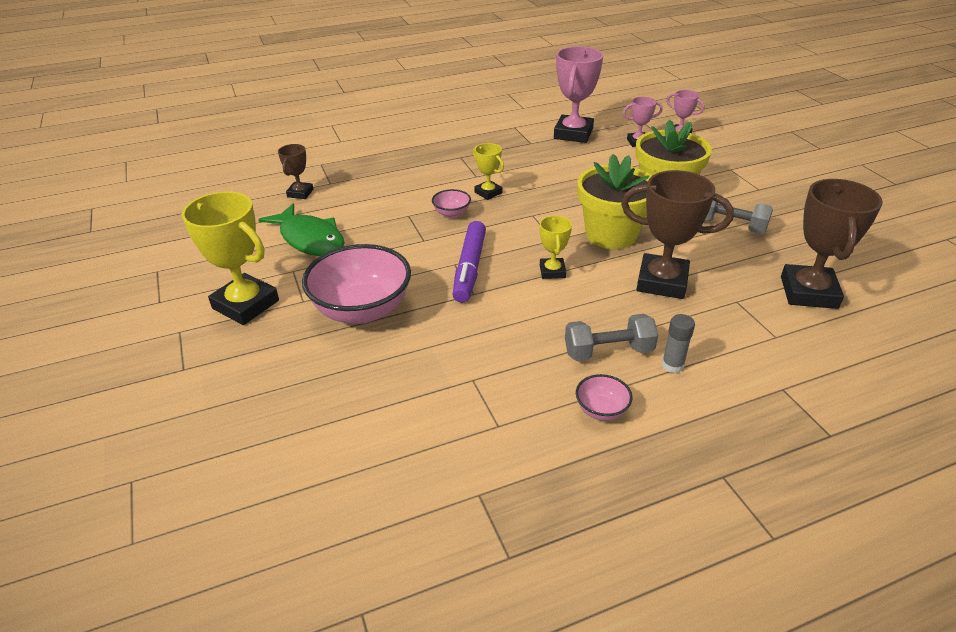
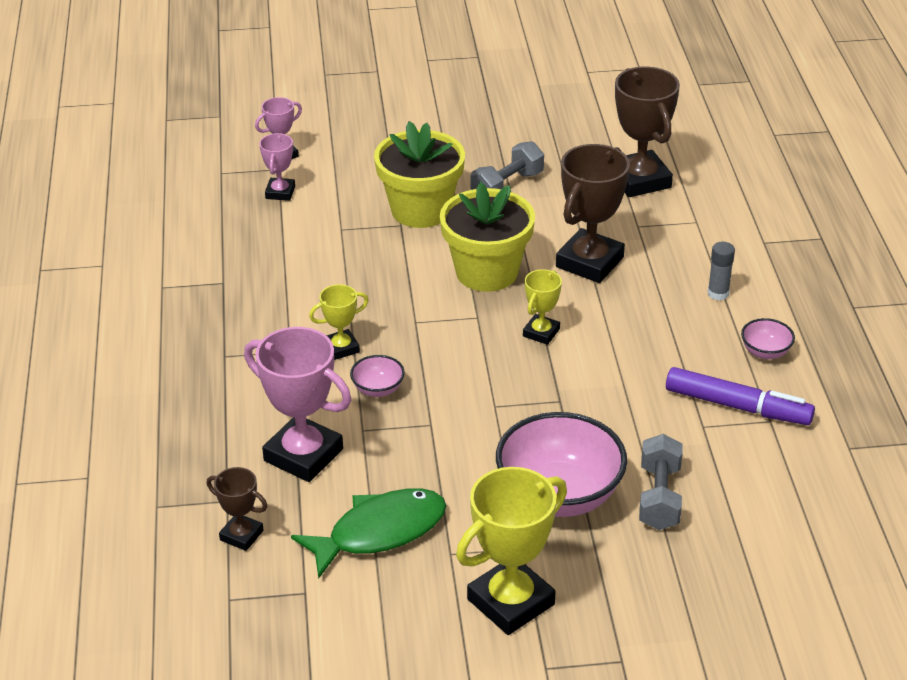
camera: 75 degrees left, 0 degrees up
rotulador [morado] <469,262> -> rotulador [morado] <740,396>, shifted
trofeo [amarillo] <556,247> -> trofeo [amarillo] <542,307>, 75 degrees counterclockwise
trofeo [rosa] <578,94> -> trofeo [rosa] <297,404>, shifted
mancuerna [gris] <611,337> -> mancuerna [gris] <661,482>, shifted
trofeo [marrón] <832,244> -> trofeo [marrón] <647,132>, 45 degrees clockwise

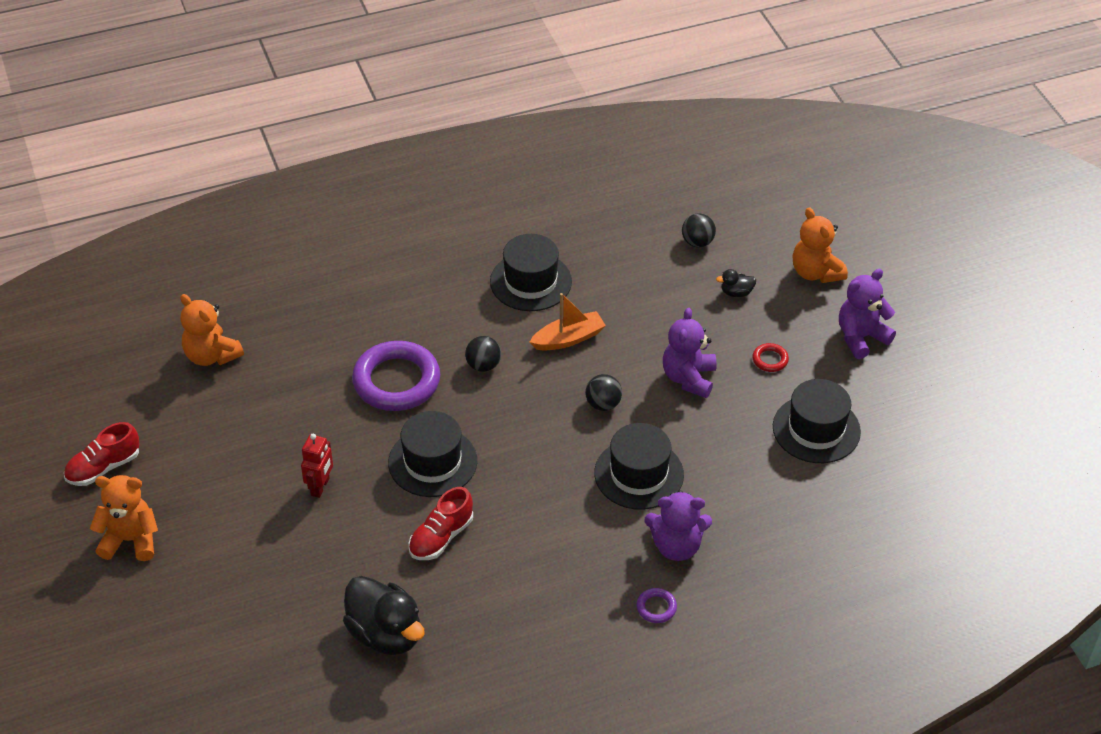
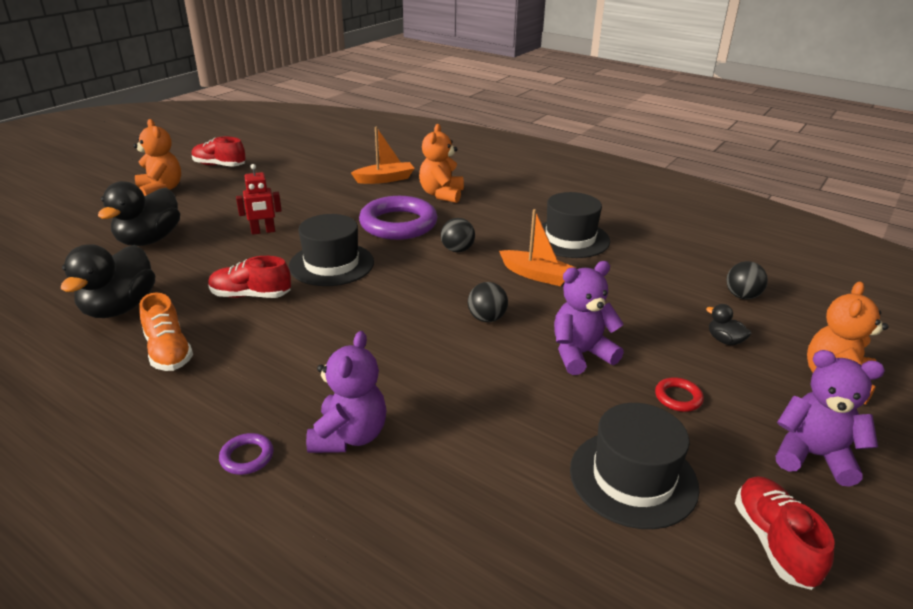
camera: 55 degrees right, 15 degrees down
osito [naranja] <212,330> -> osito [naranja] <441,163>, shifted
sombrero [negro] <639,466> -> none
osito [morado] <678,525> -> osito [morado] <346,392>, 135 degrees counterclockwise
none -> pato [negro] <139,213>
none -> zapato [naranja] <166,332>
none -> barco [naranja] <383,155>
none -> zapato [rojo] <785,533>

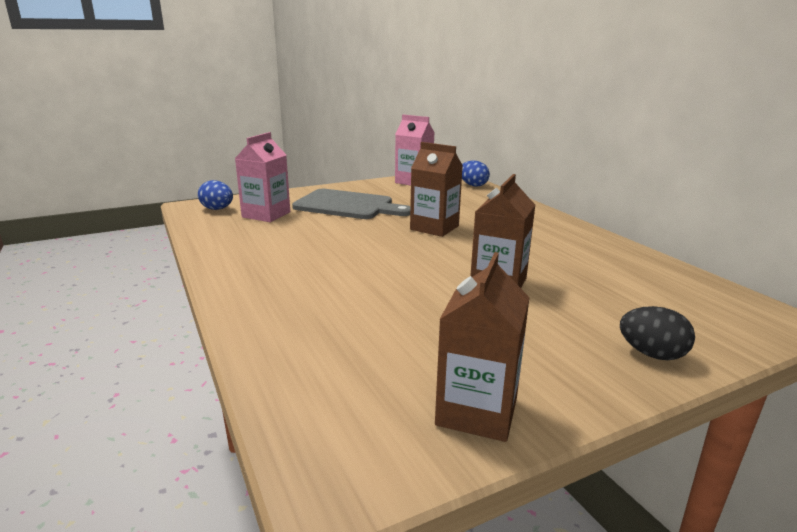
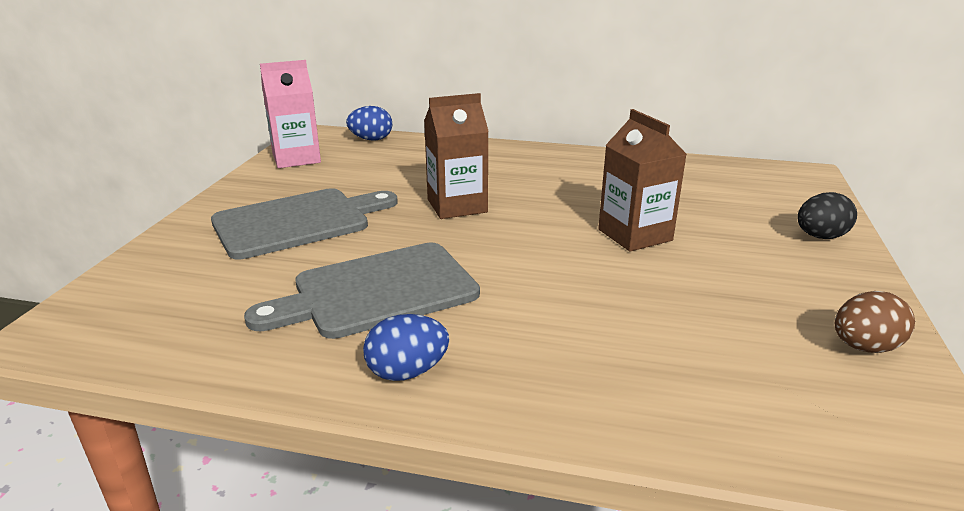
camera: 50 degrees left, 5 degrees up
huevo [azul] <215,195> -> huevo [azul] <406,347>, shifted
cartón de leche [rosa] <262,177> -> none
cartón de leche [marrón] <482,347> -> huevo [marrón] <875,322>
none -> tabla de cortar [gris] <362,291>

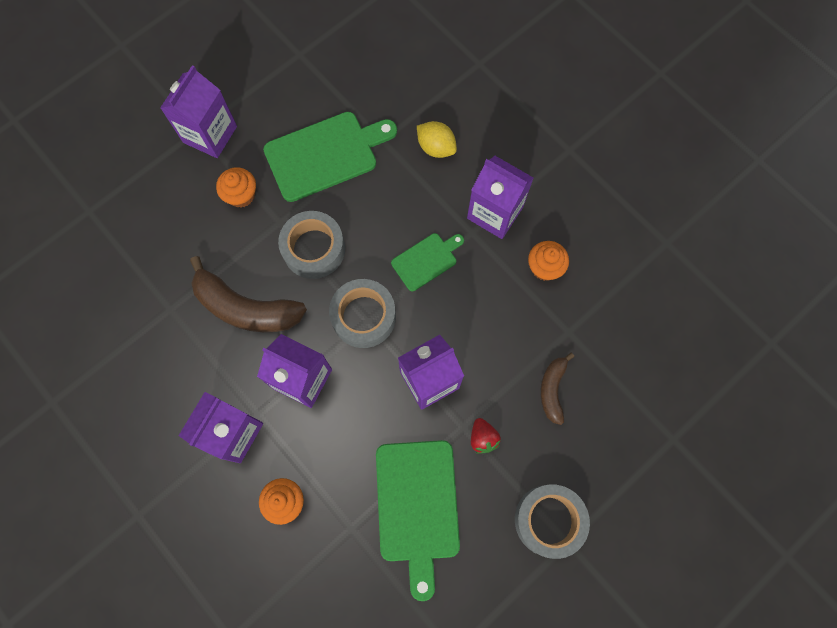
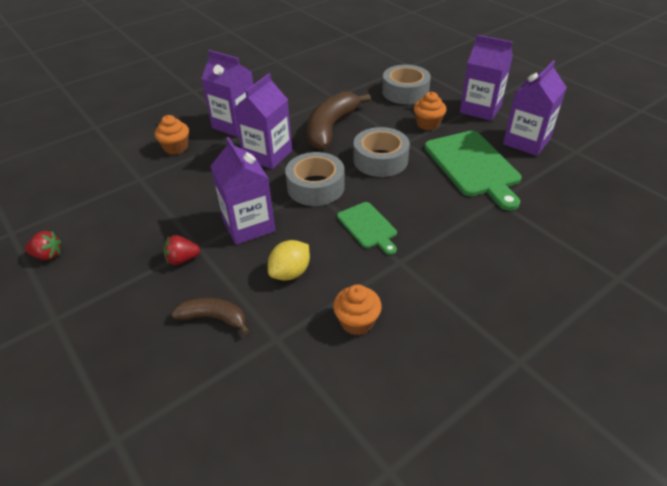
camera: 95 degrees right, 30 degrees down
tabla de cortar [verde] <418,520> -> none
limón [amarillo] <437,139> -> limón [amarillo] <289,260>, shifted
cartón de leche [morado] <500,197> -> cartón de leche [morado] <535,108>, shifted
cinta adhesiva [gris] <552,522> -> cinta adhesiva [gris] <406,84>, shifted
none -> fresa [rojo] <43,245>

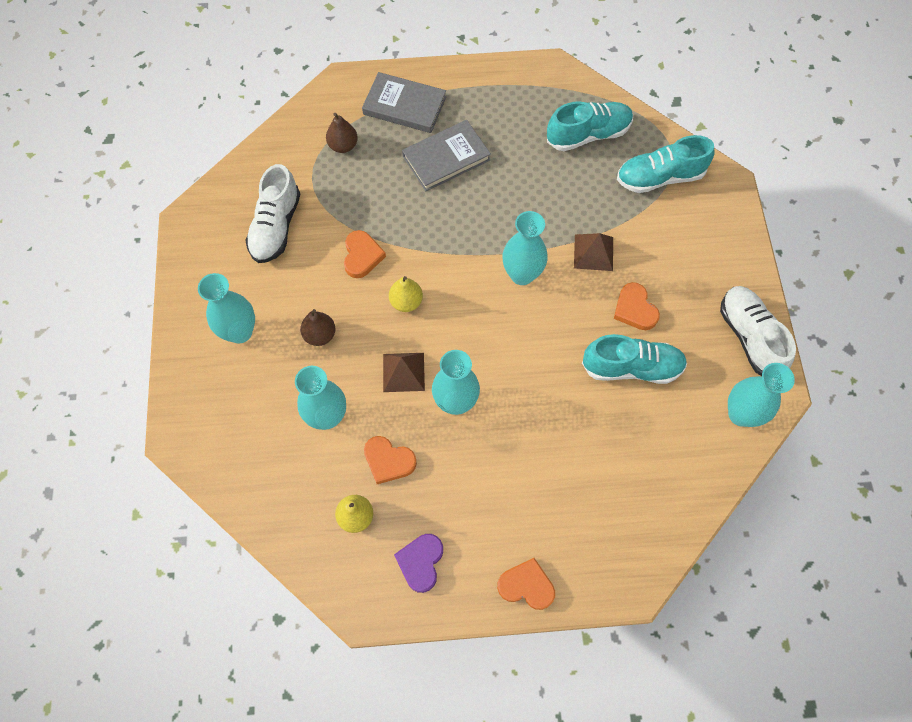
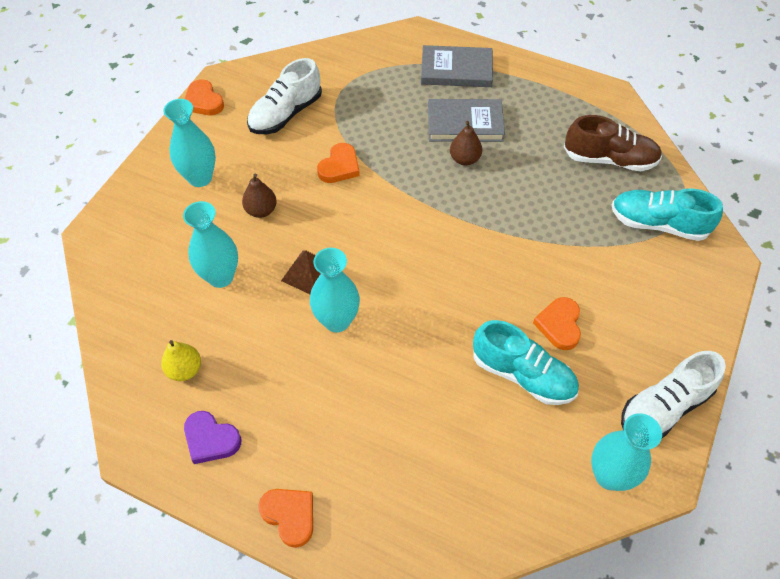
camera: 30 degrees right, 10 degrees down
pera [marrón] <342,133> -> pera [marrón] <466,143>, shifted
libro [gris] <404,102> -> libro [gris] <457,66>, 45 degrees counterclockwise
corazón [naranja] <390,460> -> corazón [naranja] <204,97>, shifted
pera [amarillo] <406,294> -> none
corazón [morado] <418,563> -> corazón [morado] <212,437>, 105 degrees counterclockwise
florero [turquesa] <525,248> -> none
zapato [turquesa] <590,126> -> zapato [marrón] <613,143>
pirámide [marrón] <593,252> -> none
zapato [blanco] <758,331> -> zapato [blanco] <673,394>, 135 degrees counterclockwise

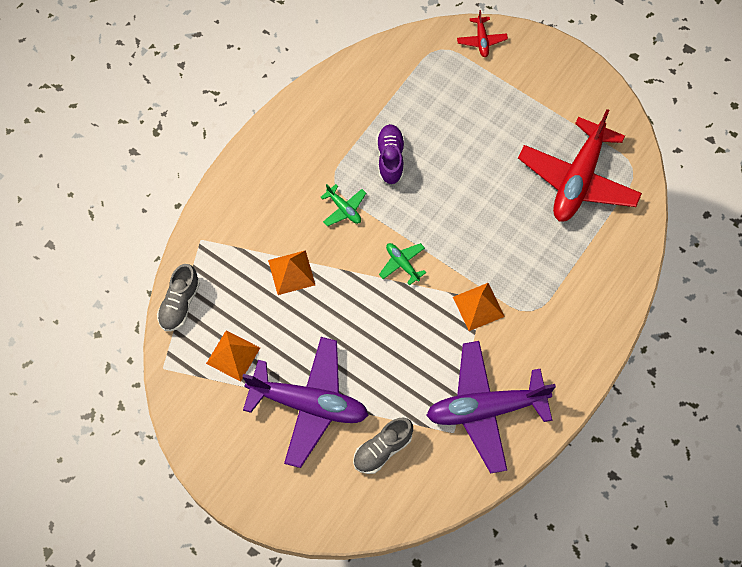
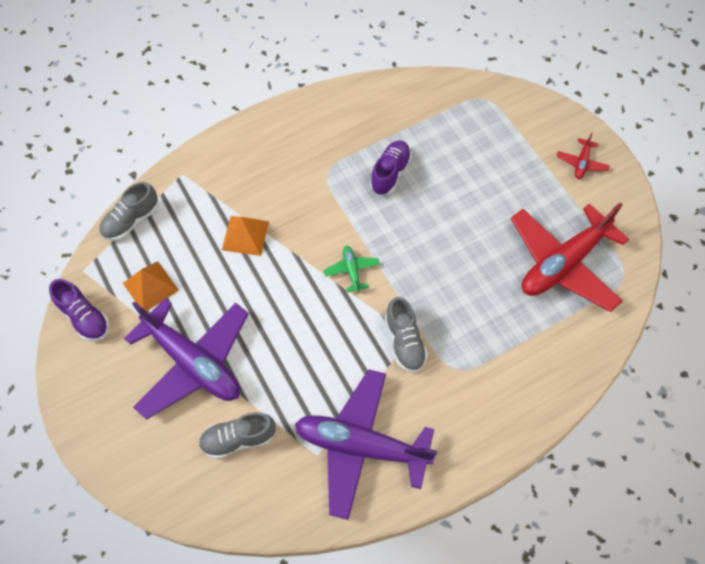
camera: 25 degrees right, 5 degrees down
avión [verde] <343,205> -> none
pirámide [naranja] <479,307> -> zapato [gris] <406,335>
avión [rojo] <482,33> -> avión [rojo] <583,156>, shifted
none -> zapato [morado] <79,310>

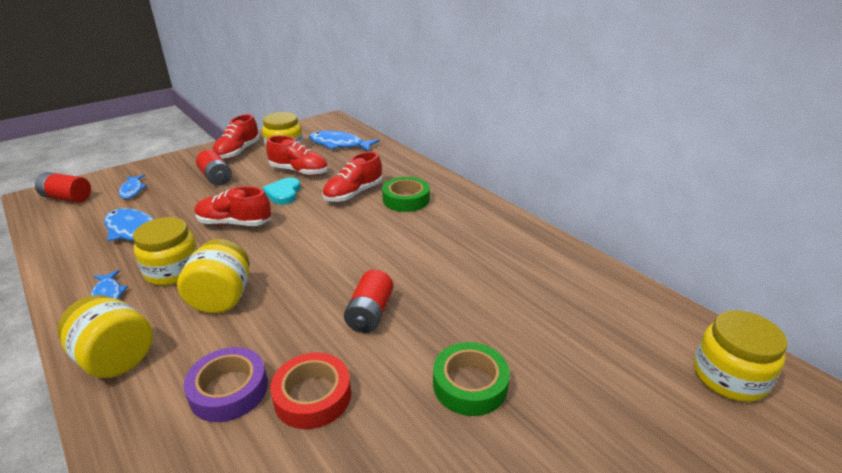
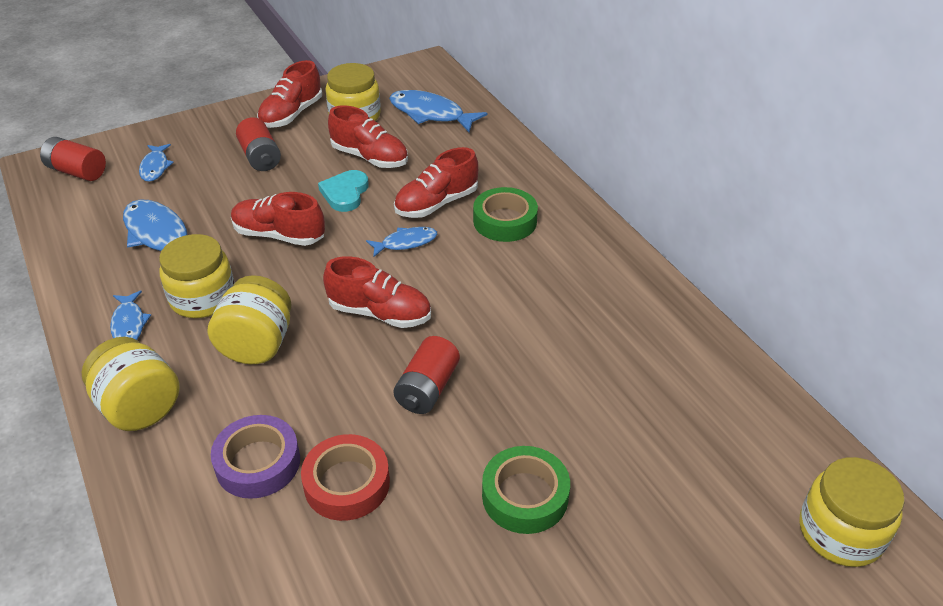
camera: 10 degrees right, 10 degrees up
none -> zapato [rojo] <377,292>
none -> pez [azul] <401,242>

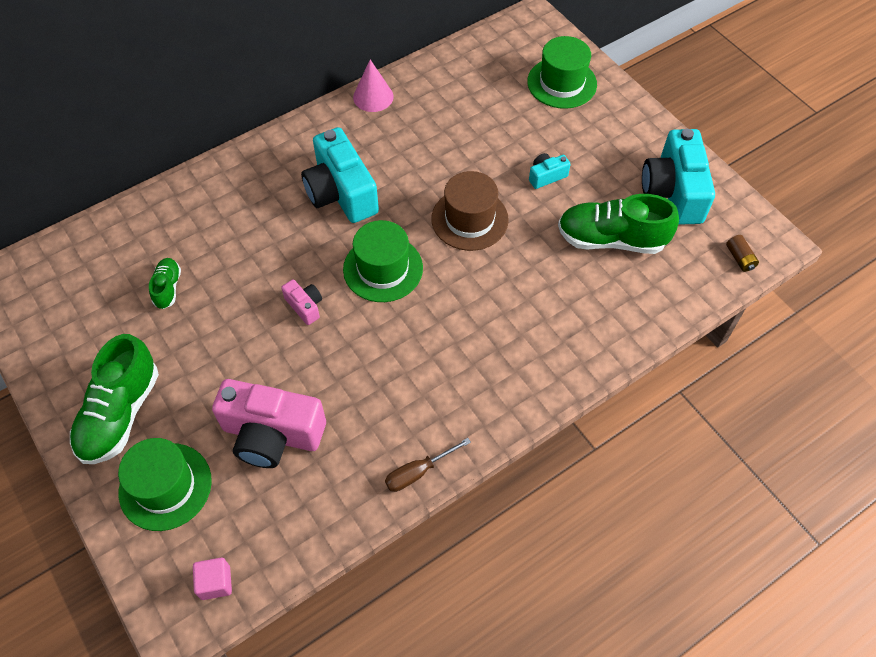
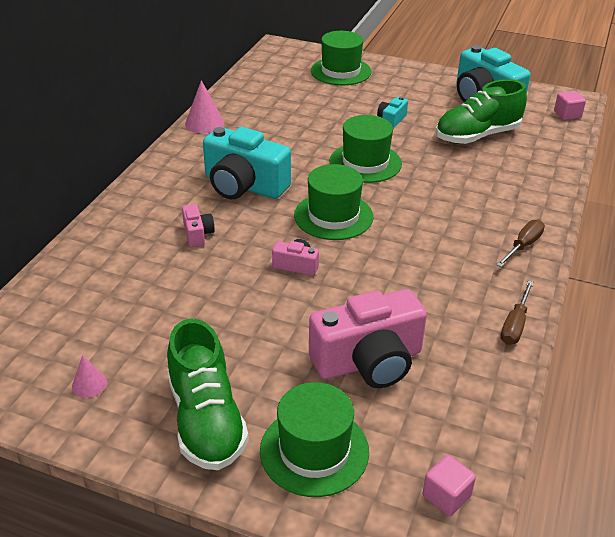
camera: 35 degrees left, 20 degrees down
zapato [verde] <165,283> -> none
sombrero [marrón] <470,211> -> sombrero [verde] <366,149>
pila [marrón] <742,253> -> cubo [rosa] <570,105>
none -> cono [rosa] <89,376>
none -> cámara [rosa] <198,225>
none -> destornillador [marrón] <520,243>

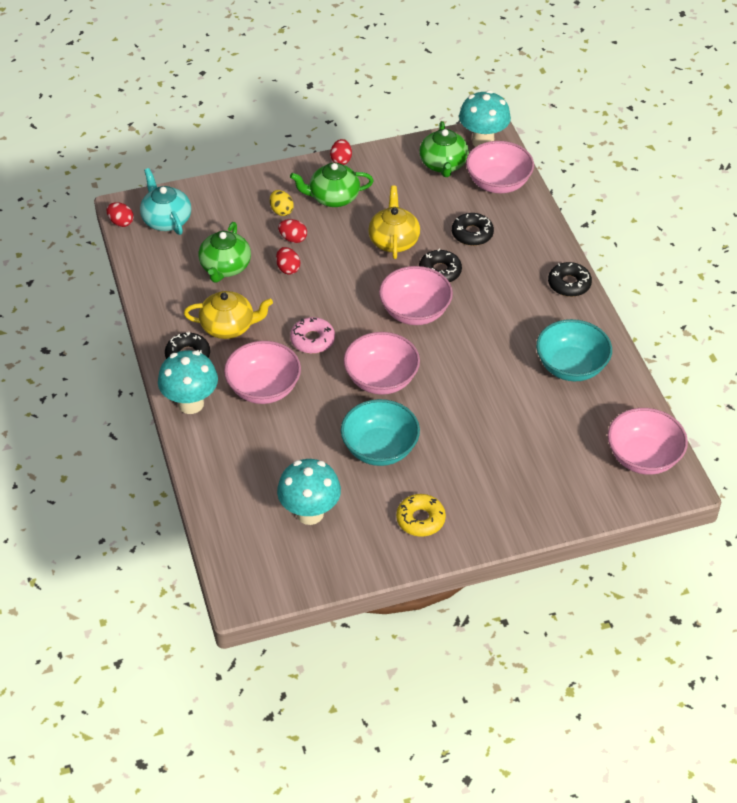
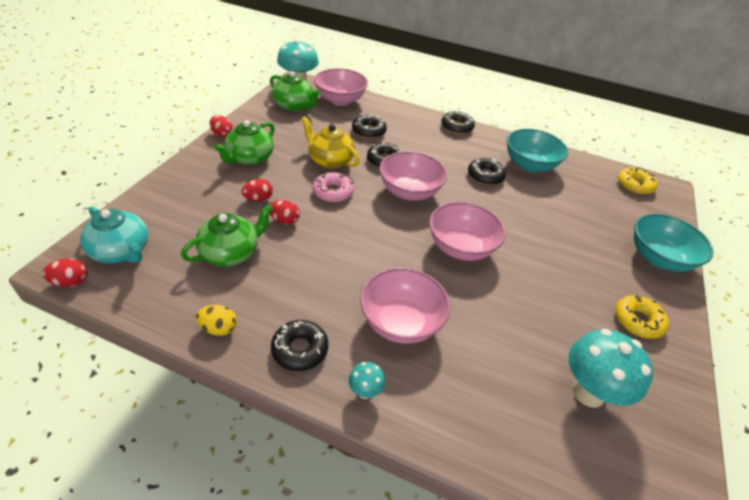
camera: 55 degrees left, 5 degrees down
tetera [turquesa] <165,201> -> tetera [turquesa] <114,234>, 150 degrees counterclockwise
seta [turquesa] <188,382> -> seta [turquesa] <367,380>, x0.47
tetera [amarillo] <228,315> -> none
tetera [verde] <224,252> -> tetera [verde] <227,235>, 90 degrees counterclockwise
huevo [amarillo] <282,203> -> huevo [amarillo] <216,320>, shifted
rosquilla [rosa] <312,335> -> rosquilla [rosa] <333,187>, shifted
cuenco [turquesa] <380,432> -> cuenco [turquesa] <674,243>, shifted
cuenco [rosa] <648,441> -> rosquilla [amarillo] <638,181>
none -> rosquilla [negro] <487,171>

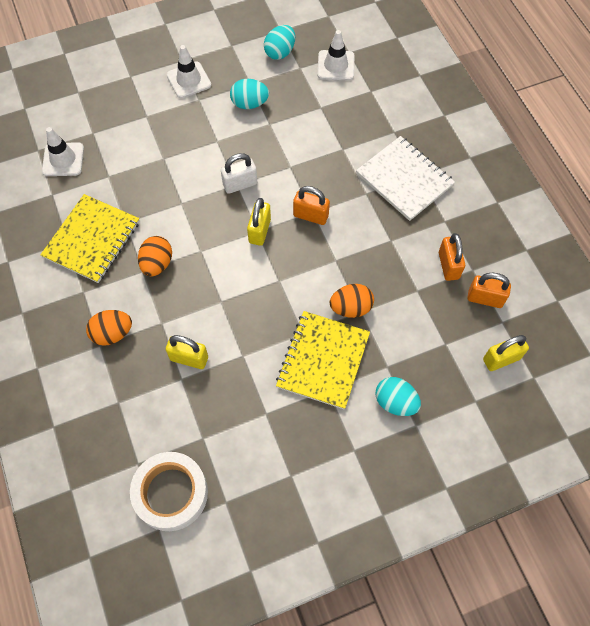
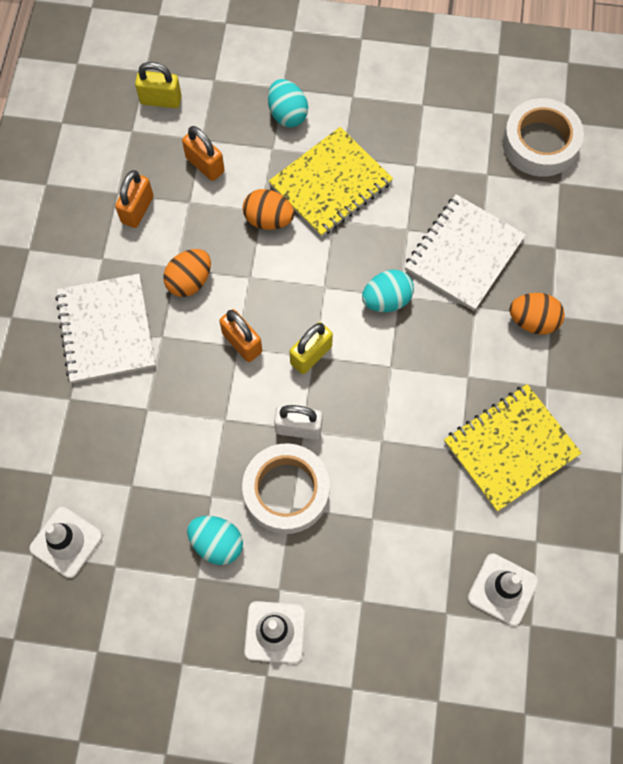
camera: 150 degrees left, 5 degrees up
huevo [naranja] <155,256> -> huevo [naranja] <187,273>, shifted
candado [amarillo] <187,352> -> cuaderno [blanco] <465,252>
huevo [turquesa] <279,42> -> huevo [turquesa] <388,291>, shifted
candado [naranja] <489,290> -> candado [naranja] <203,153>, shifted
none -> cinta adhesiva [blanco] <286,488>

